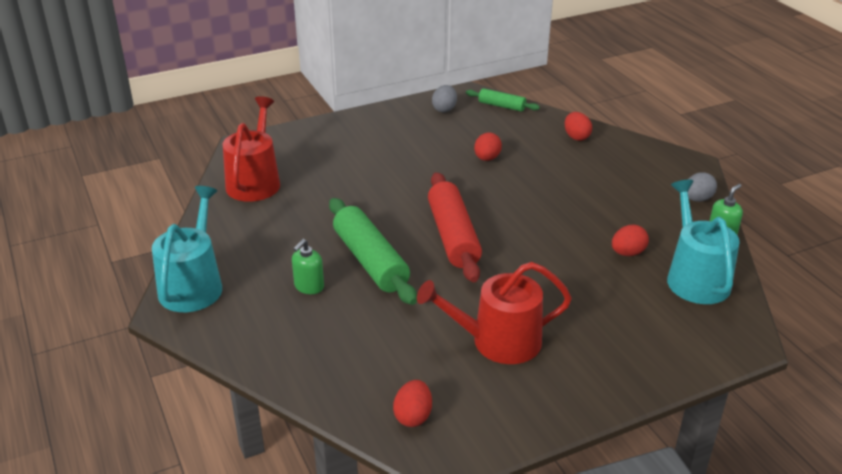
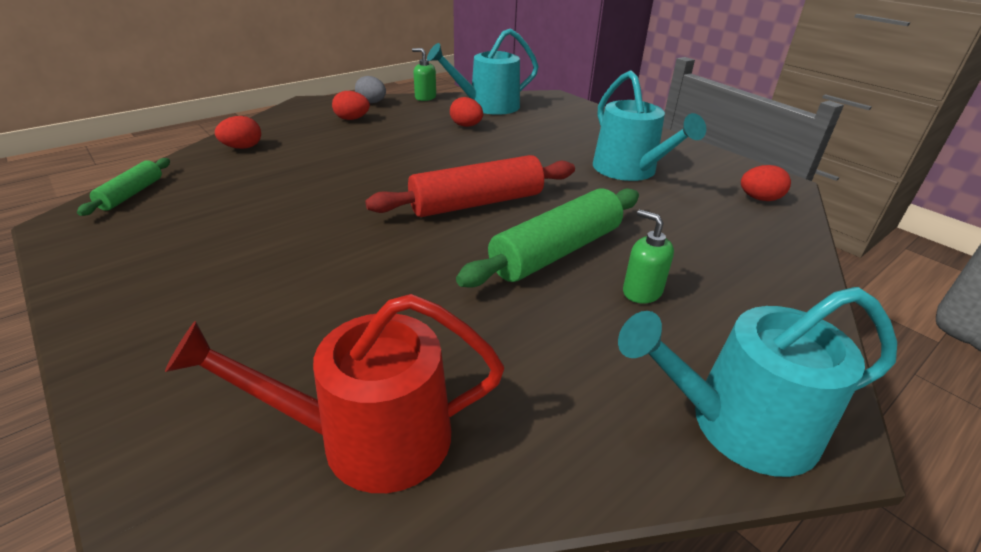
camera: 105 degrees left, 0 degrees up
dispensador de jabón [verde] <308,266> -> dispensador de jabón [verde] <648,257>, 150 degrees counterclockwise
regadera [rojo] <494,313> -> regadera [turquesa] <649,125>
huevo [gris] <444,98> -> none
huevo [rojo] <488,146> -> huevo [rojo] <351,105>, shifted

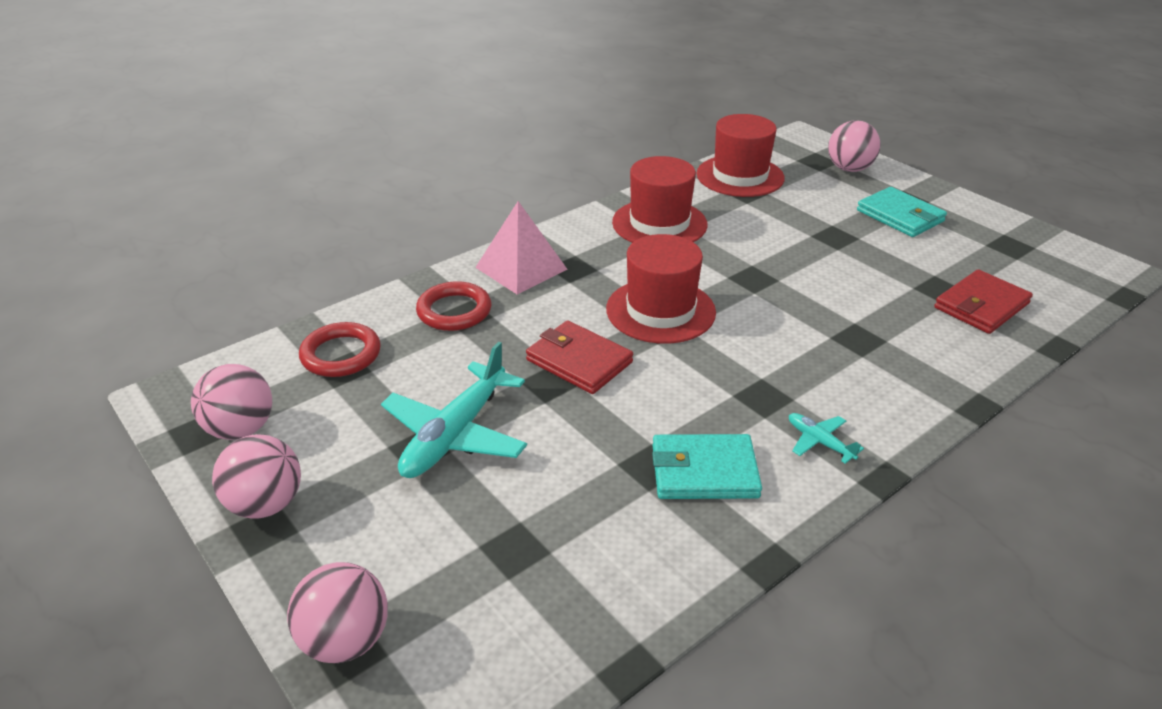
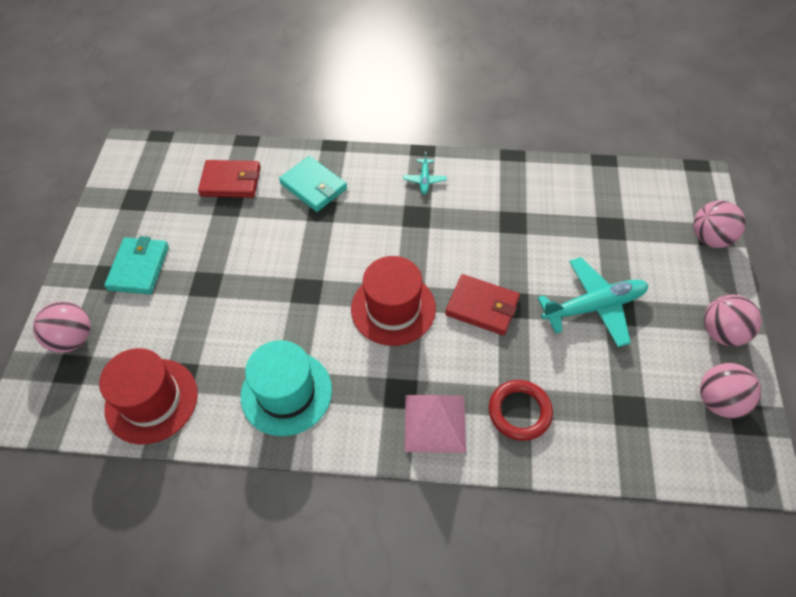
camera: 135 degrees left, 20 degrees up
anillo [rojo] <340,349> -> none
cartera [rojo] <579,357> -> cartera [rojo] <482,304>, 60 degrees counterclockwise
sombrero [rojo] <660,199> -> sombrero [turquesa] <286,388>
cartera [turquesa] <707,466> -> cartera [turquesa] <313,184>, shifted

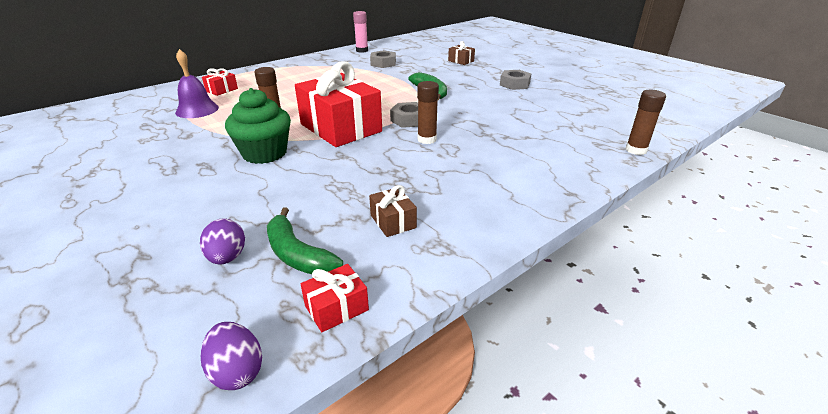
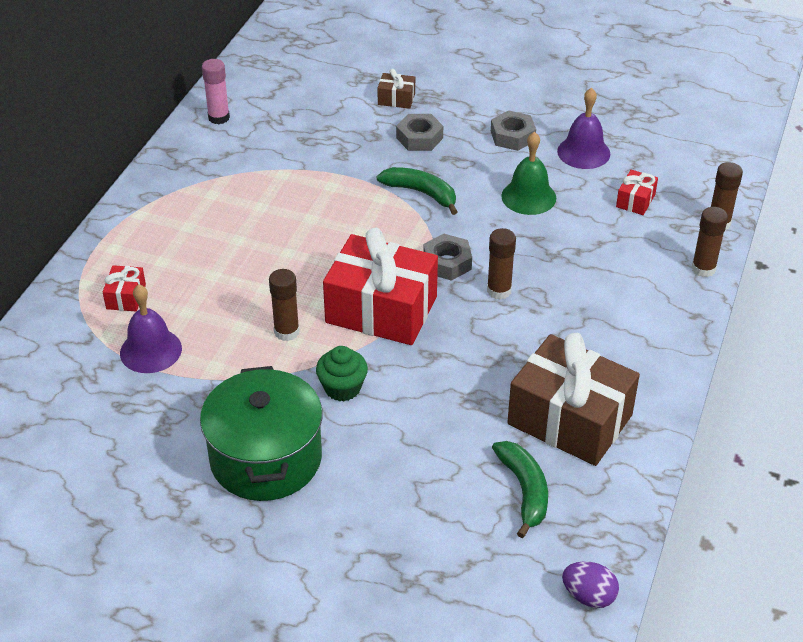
camera: 30 degrees left, 10 degrees up
huevo [morado] <222,241> -> none
magdalena [verde] <258,126> -> magdalena [verde] <342,373>, x0.65
plátano [verde] <305,240> -> plátano [verde] <520,489>, 120 degrees counterclockwise
regalo [rojo] <335,298> -> regalo [rojo] <637,192>, shifted
regalo [marrón] <393,211> -> regalo [marrón] <573,399>, x2.35
tuerca [gris] <383,59> -> tuerca [gris] <419,132>, shifted
none -> olla [verde] <261,433>
none -> campana [verde] <528,173>
none -> campana [morado] <583,128>
none -> barra de pegamento [marrón] <709,242>

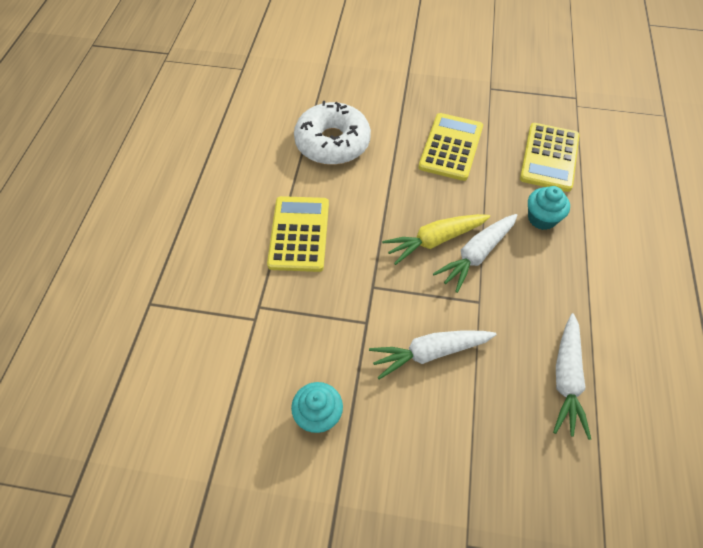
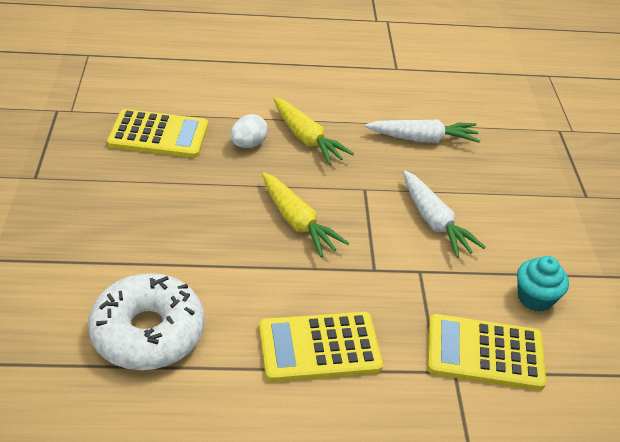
camera: 105 degrees left, 15 degrees down
calculadora [amarillo] <450,147> -> calculadora [amarillo] <487,352>, shifted
zanahoria [blanco] <475,253> -> none
magdalena [turquesa] <549,208> -> huevo [blanco] <249,131>
none -> zanahoria [amarillo] <313,131>

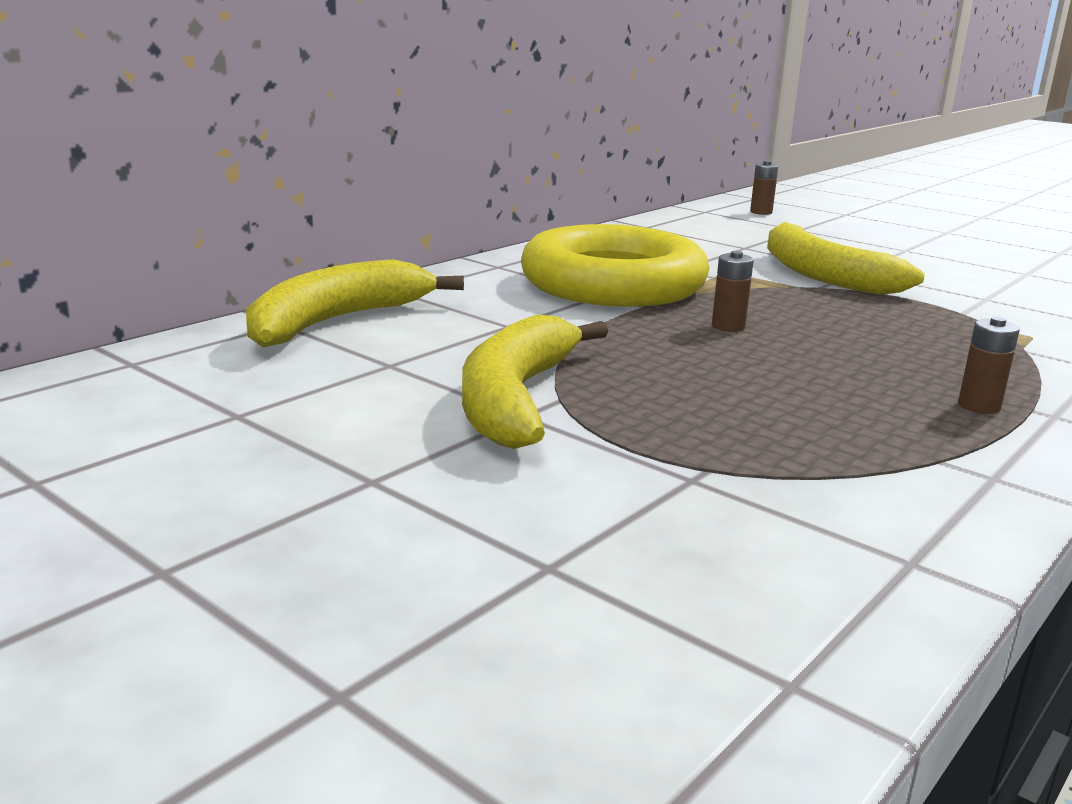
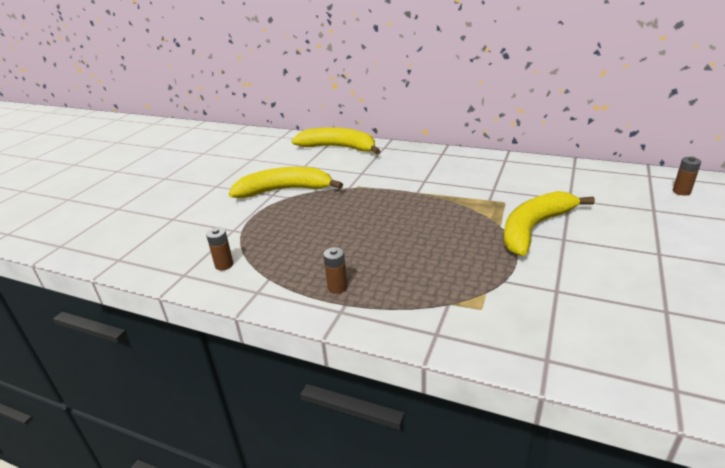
camera: 75 degrees right, 10 degrees up
anillo [amarillo] <615,265> -> none
pila [marrón] <733,291> -> pila [marrón] <219,249>, shifted

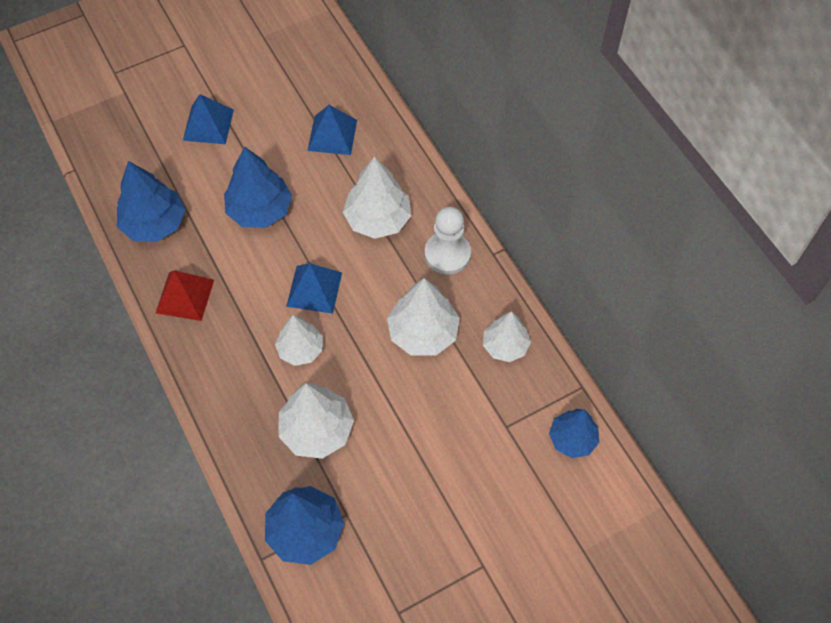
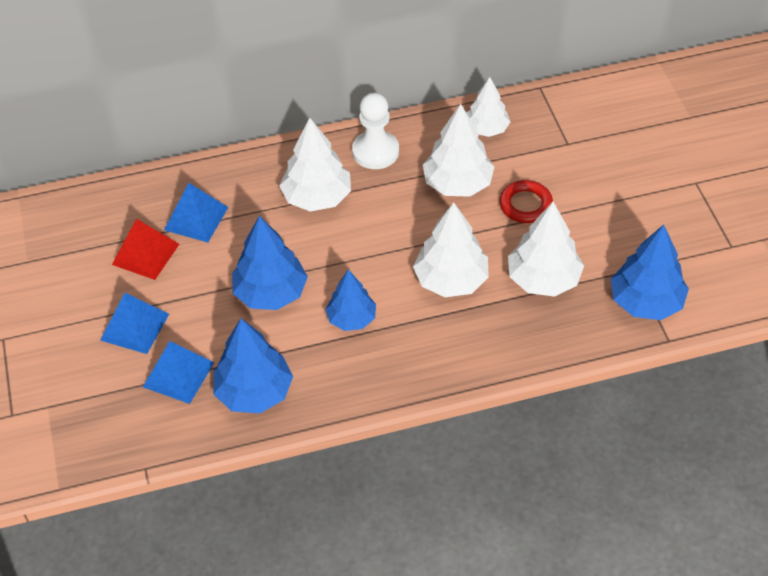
camera: 75 degrees left, 10 degrees down
pirámide [rojo] <185,295> -> pirámide [rojo] <145,249>, shifted
árbol [blanco] <299,340> -> árbol [blanco] <451,249>, x1.51
pirámide [azul] <314,288> -> pirámide [azul] <179,372>, shifted
árbol [azul] <574,433> -> árbol [azul] <350,300>, shifted
none -> anillo [rojo] <526,201>

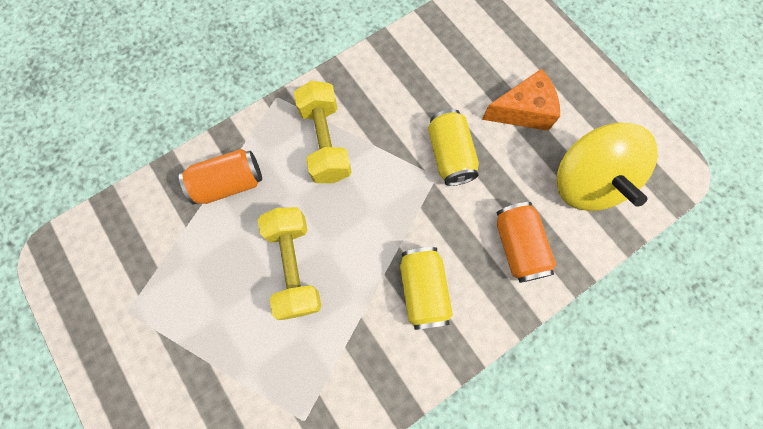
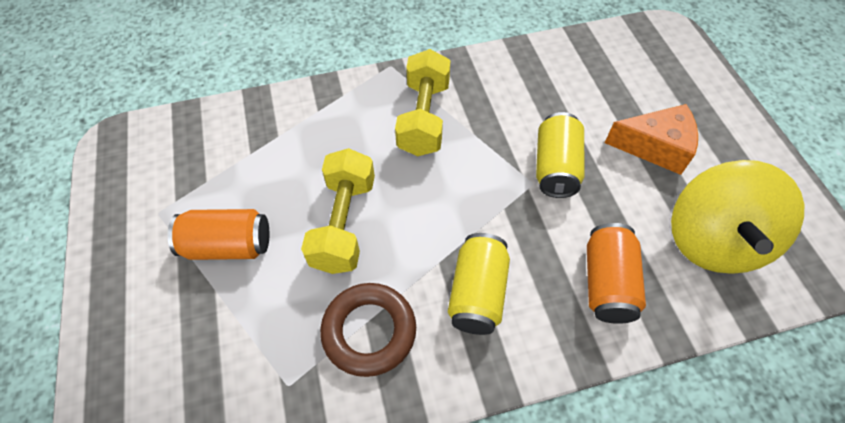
camera: 20 degrees right, 15 degrees down
lata [naranja] <220,177> -> lata [naranja] <218,234>, shifted
none -> anillo [marrón] <368,330>

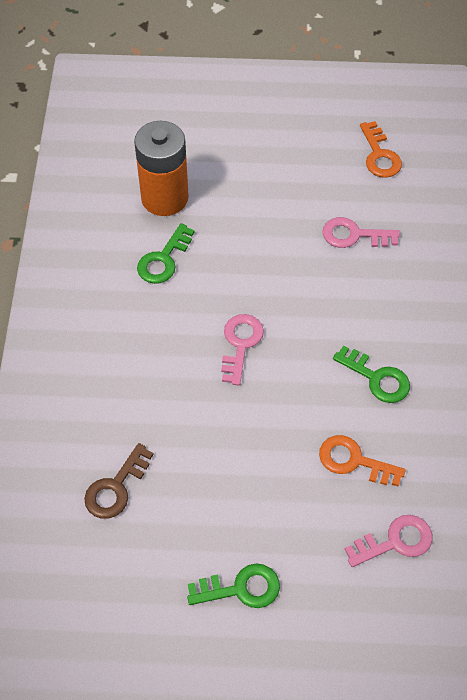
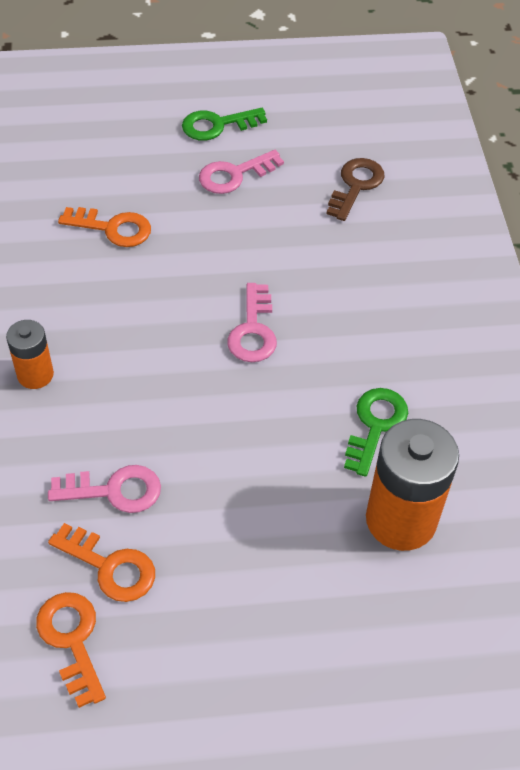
camera: 170 degrees right, 5 degrees down
llave [verde] <371,374> -> none
llave [rosa] <388,541> -> llave [rosa] <241,172>, shifted
none -> pila [naranja] <30,354>
none -> llave [naranja] <101,562>

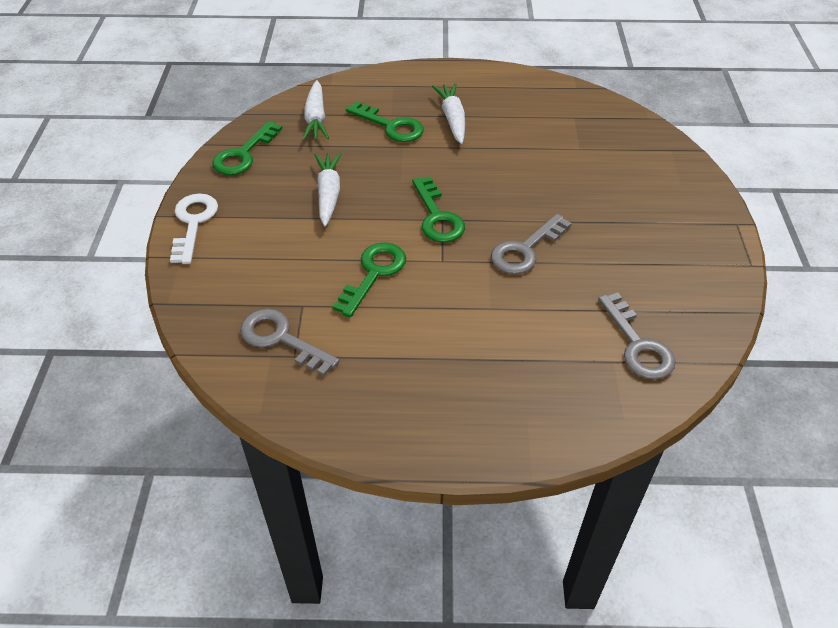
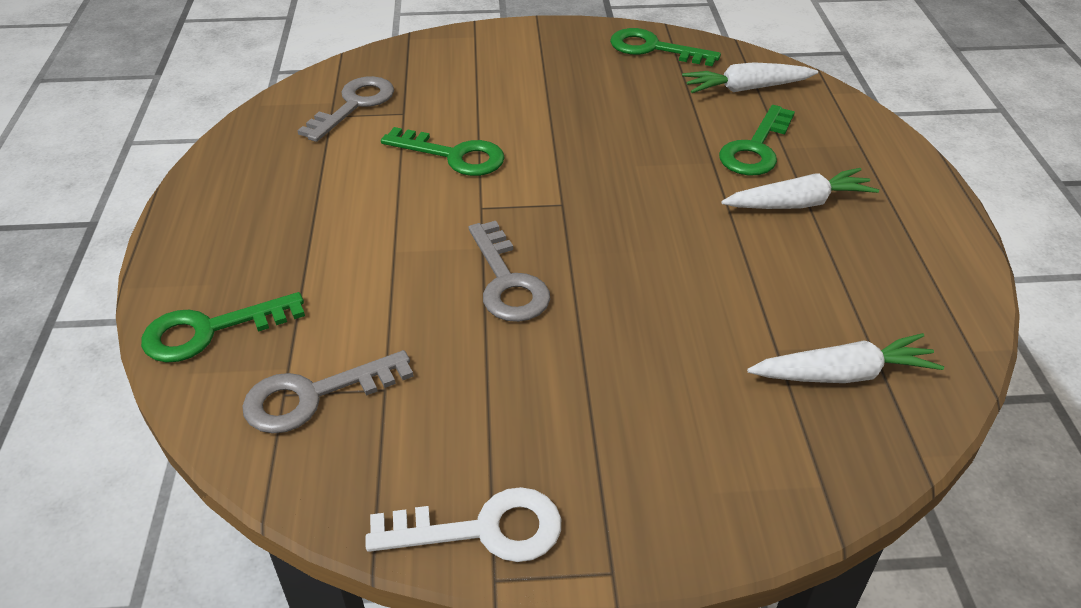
camera: 85 degrees right, 5 degrees down
llave [blanco] <194,229> -> llave [blanco] <463,524>, shifted
zanahoria [blanco] <328,189> -> zanahoria [blanco] <845,358>, shifted
llave [verde] <438,209> -> llave [verde] <223,327>, shifted
llave [gris] <531,244> -> llave [gris] <509,271>, 150 degrees counterclockwise

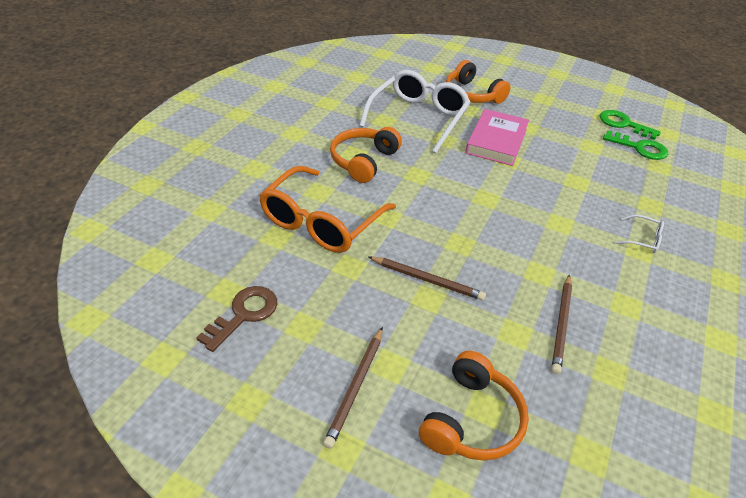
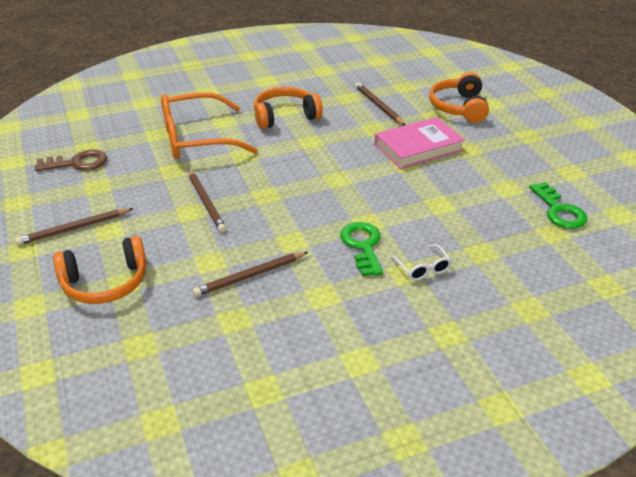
camera: 45 degrees right, 5 degrees down
gafas [blanco] <414,112> -> lápiz [marrón] <380,103>
llave [verde] <630,125> -> llave [verde] <361,249>, shifted

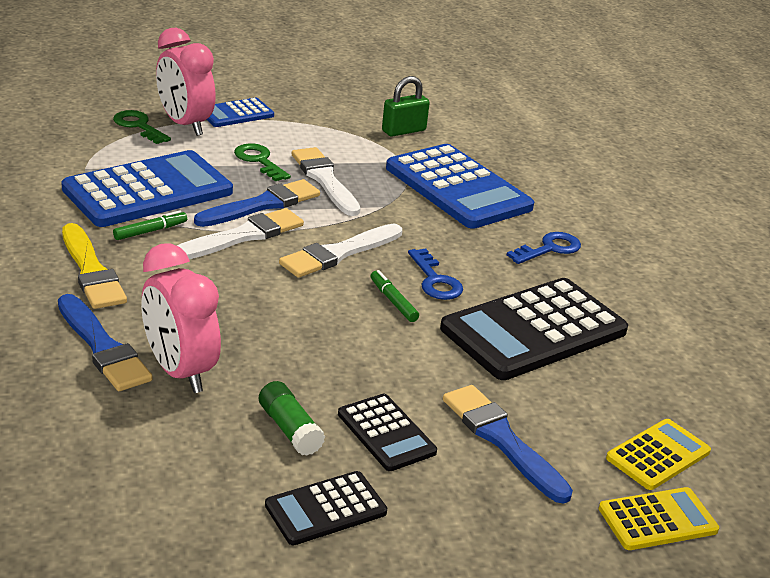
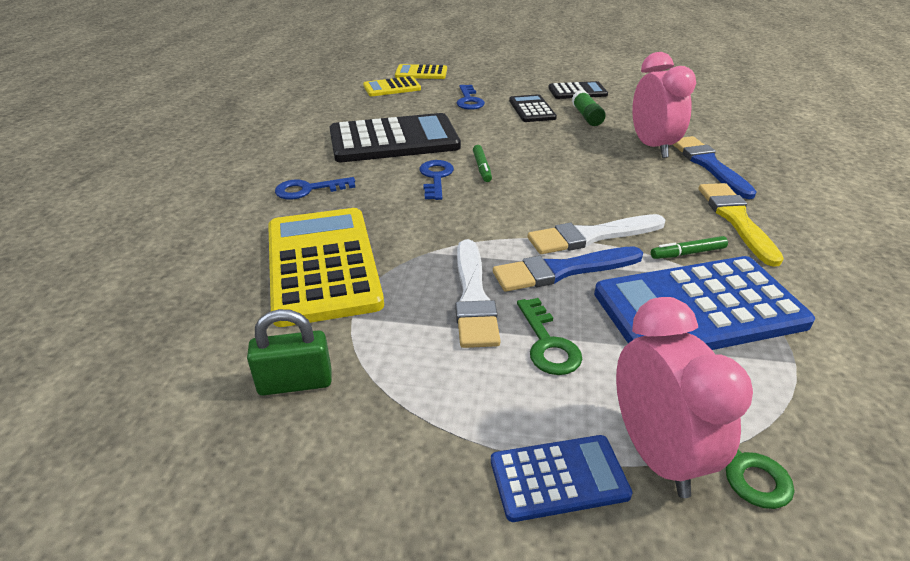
camera: 155 degrees left, 5 degrees up
pincel [blanco] <340,251> -> none
calculadora [azul] <460,186> -> calculadora [amarillo] <326,267>
pincel [azul] <508,444> -> llave [azul] <471,97>

